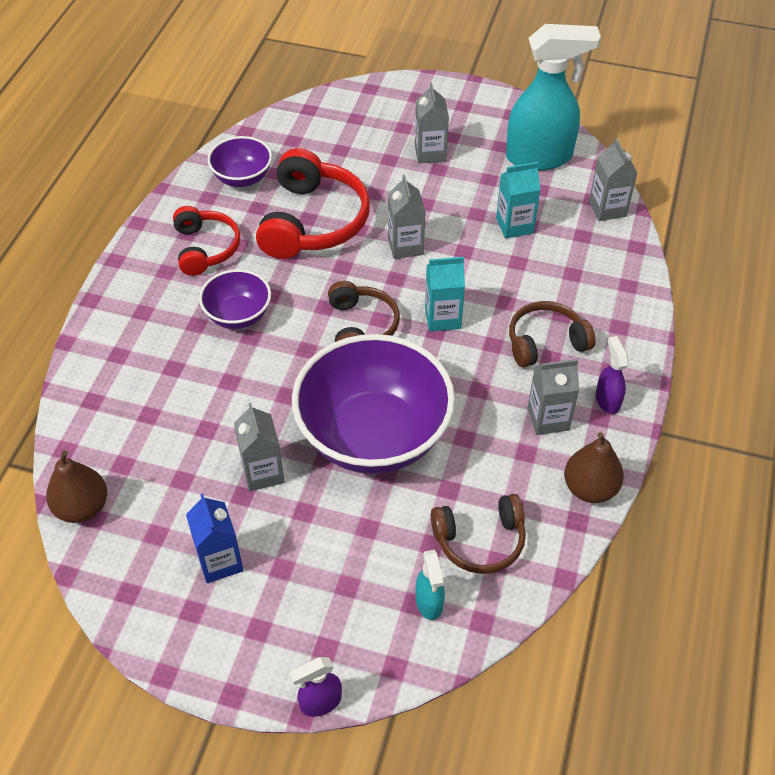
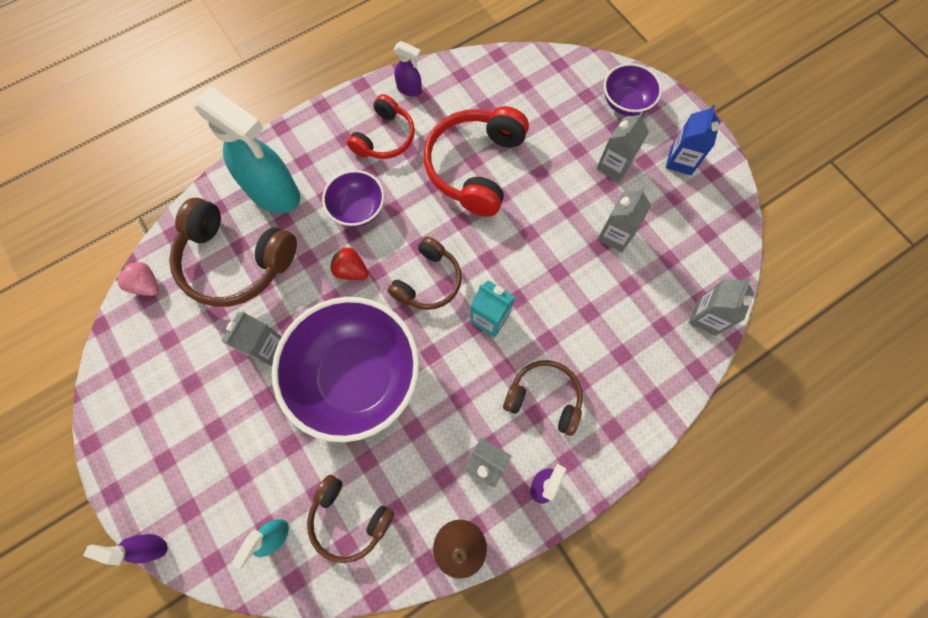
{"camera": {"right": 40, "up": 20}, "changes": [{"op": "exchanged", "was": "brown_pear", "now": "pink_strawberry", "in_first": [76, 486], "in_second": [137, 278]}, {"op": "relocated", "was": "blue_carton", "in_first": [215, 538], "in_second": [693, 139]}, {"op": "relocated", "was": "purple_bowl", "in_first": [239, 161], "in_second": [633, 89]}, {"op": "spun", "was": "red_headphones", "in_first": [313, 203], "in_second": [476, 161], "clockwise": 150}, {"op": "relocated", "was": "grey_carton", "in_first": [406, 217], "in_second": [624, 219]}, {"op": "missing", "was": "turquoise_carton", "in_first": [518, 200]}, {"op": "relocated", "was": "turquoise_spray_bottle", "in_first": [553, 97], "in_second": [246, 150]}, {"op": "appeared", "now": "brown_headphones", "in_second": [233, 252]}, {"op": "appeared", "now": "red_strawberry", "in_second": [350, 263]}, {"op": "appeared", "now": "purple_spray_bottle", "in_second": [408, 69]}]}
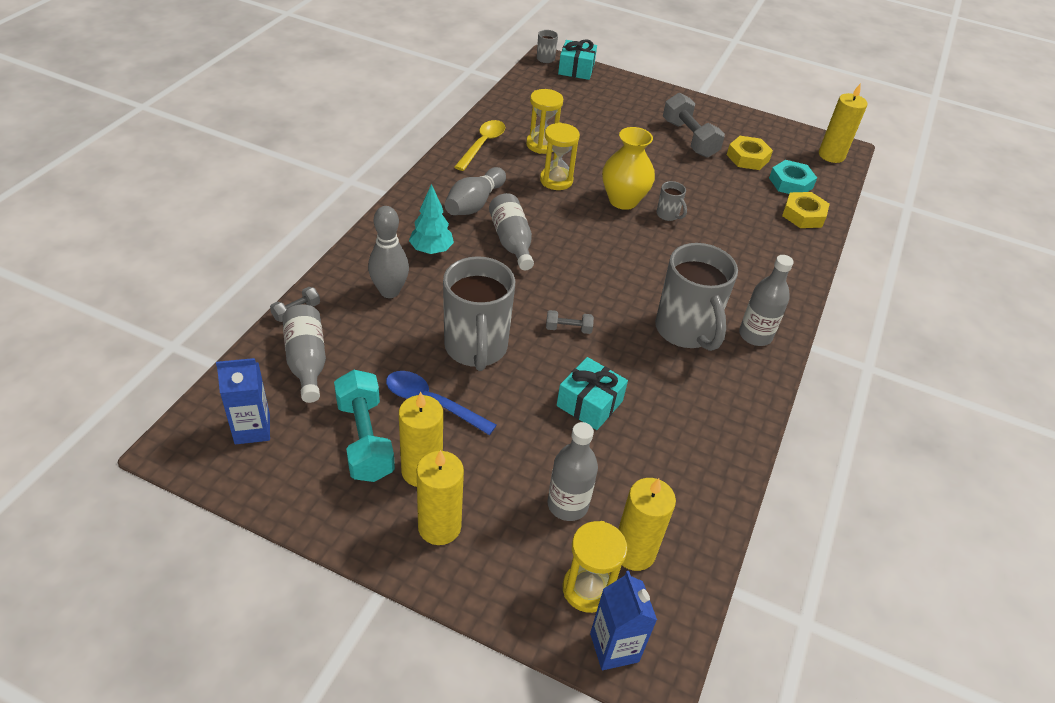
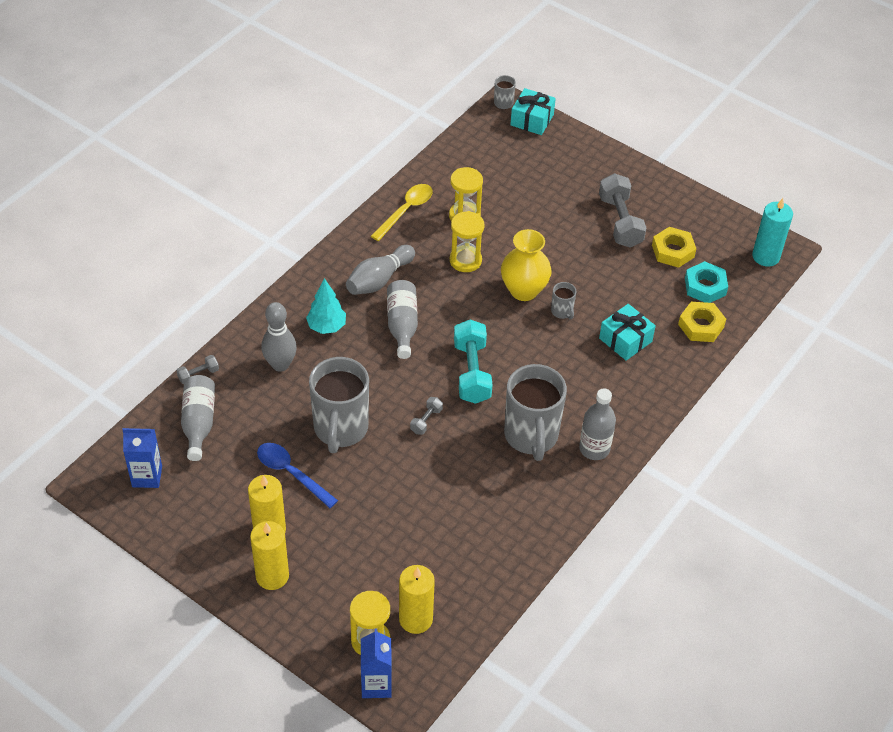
{"camera": {"right": 15, "up": 5}, "changes": [{"op": "relocated", "was": "turquoise_dumbbell", "in_first": [364, 426], "in_second": [473, 361]}, {"op": "spun", "was": "grey_dumbbell", "in_first": [570, 322], "in_second": [426, 416], "clockwise": -75}, {"op": "missing", "was": "grey_bottle", "in_first": [572, 471]}, {"op": "relocated", "was": "turquoise_gift", "in_first": [592, 393], "in_second": [627, 332]}, {"op": "colour", "was": "yellow_candle", "now": "turquoise_candle", "in_first": [843, 123], "in_second": [772, 232]}]}
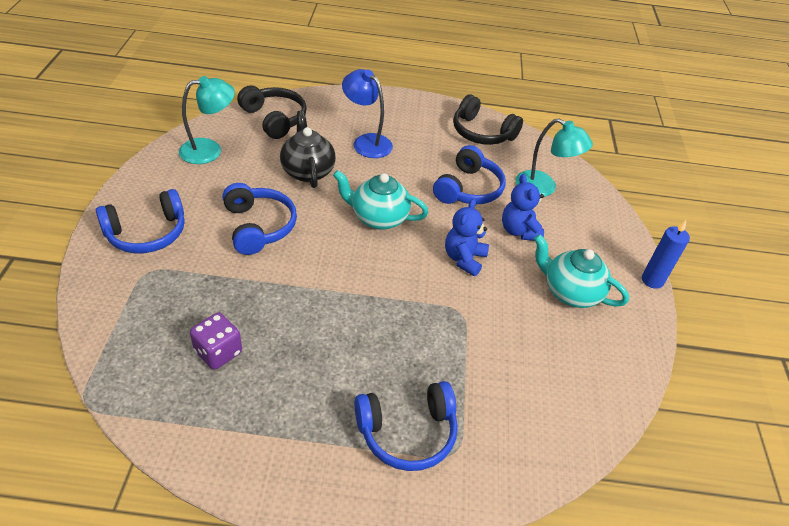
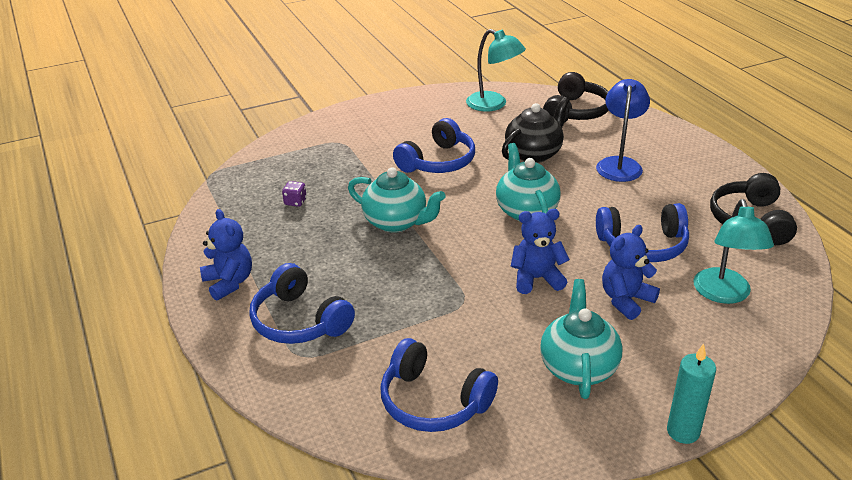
{"camera": {"right": 65, "up": -10}, "changes": [{"op": "relocated", "was": "blue_headphones", "in_first": [140, 221], "in_second": [439, 385]}, {"op": "size", "was": "purple_dice", "in_first": [216, 341], "in_second": [294, 194], "ratio": 0.59}, {"op": "colour", "was": "blue_candle", "now": "turquoise_candle", "in_first": [666, 254], "in_second": [691, 394]}, {"op": "appeared", "now": "blue_teddy_bear", "in_second": [226, 255]}, {"op": "appeared", "now": "turquoise_teapot", "in_second": [397, 200]}]}
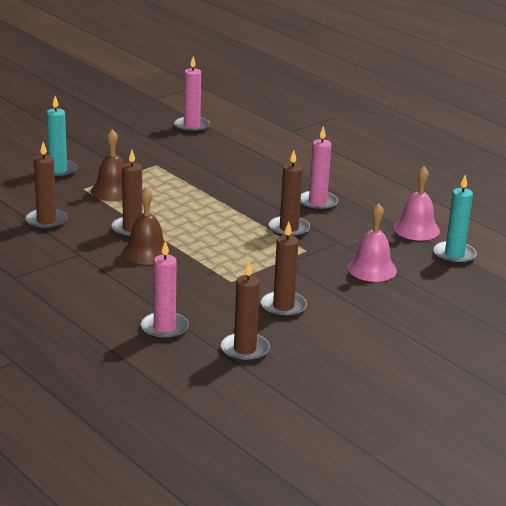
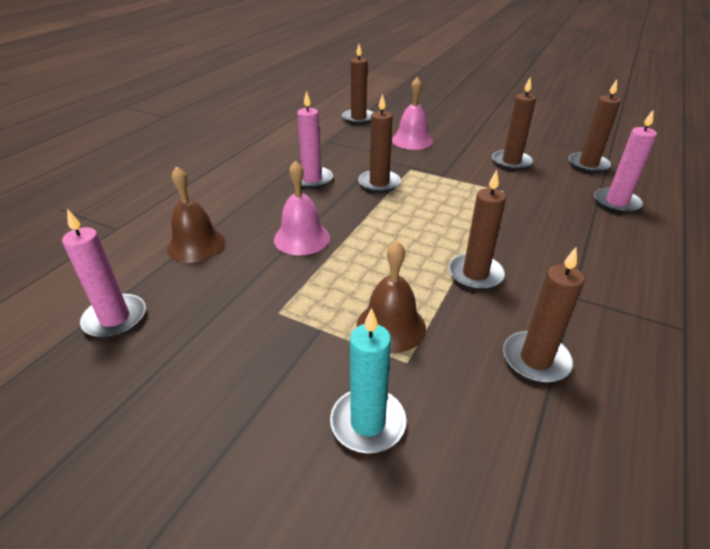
{"camera": {"right": -110, "up": 10}, "changes": [{"op": "relocated", "was": "brown_bell", "in_first": [146, 226], "in_second": [196, 214]}, {"op": "relocated", "was": "pink_bell", "in_first": [417, 204], "in_second": [302, 207]}, {"op": "colour", "was": "turquoise_candle", "now": "brown_candle", "in_first": [455, 219], "in_second": [357, 84]}]}
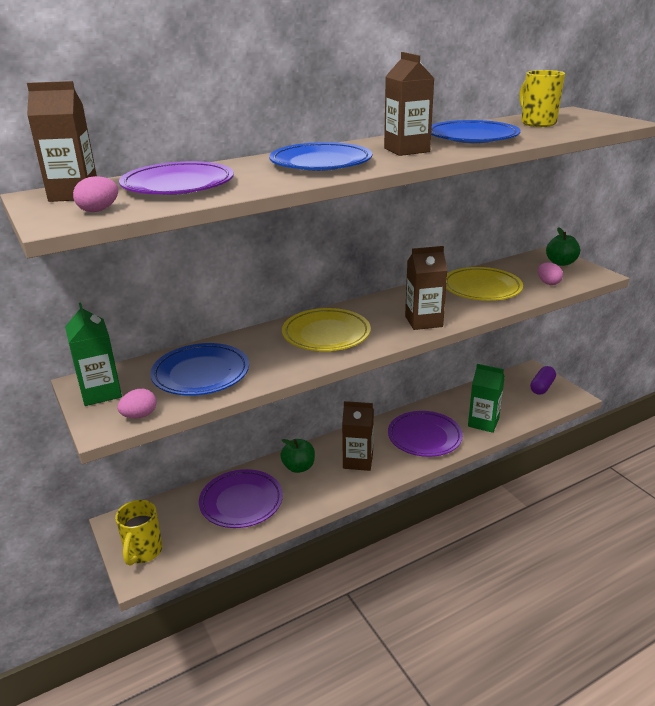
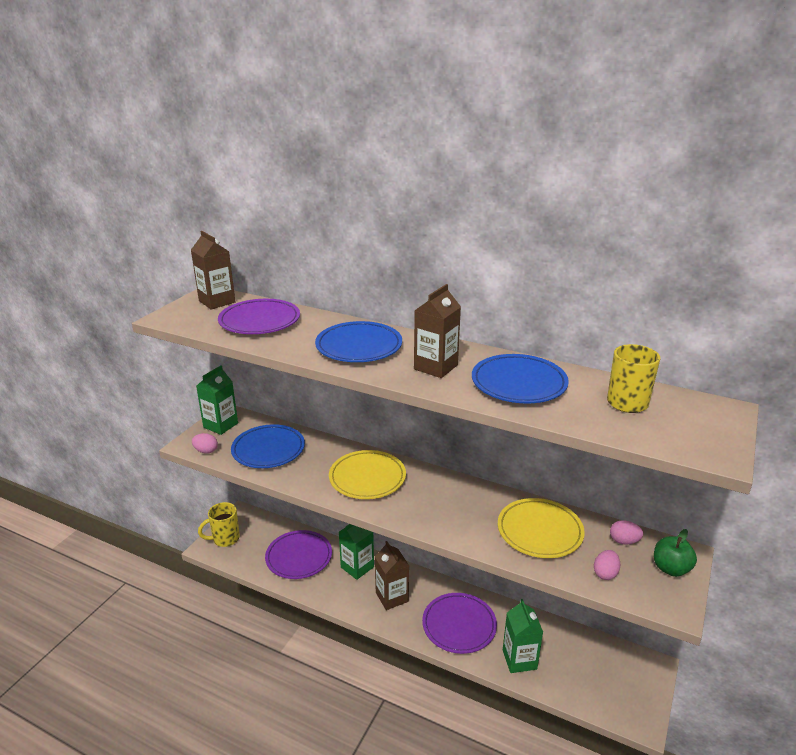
{"camera": {"right": 55, "up": 0}, "changes": [{"op": "relocated", "was": "pink_egg", "in_first": [95, 194], "in_second": [626, 532]}, {"op": "exchanged", "was": "green_apple", "now": "green_carton", "in_first": [297, 456], "in_second": [356, 551]}, {"op": "missing", "was": "brown_carton", "in_first": [426, 288]}, {"op": "missing", "was": "purple_capsule", "in_first": [543, 380]}]}
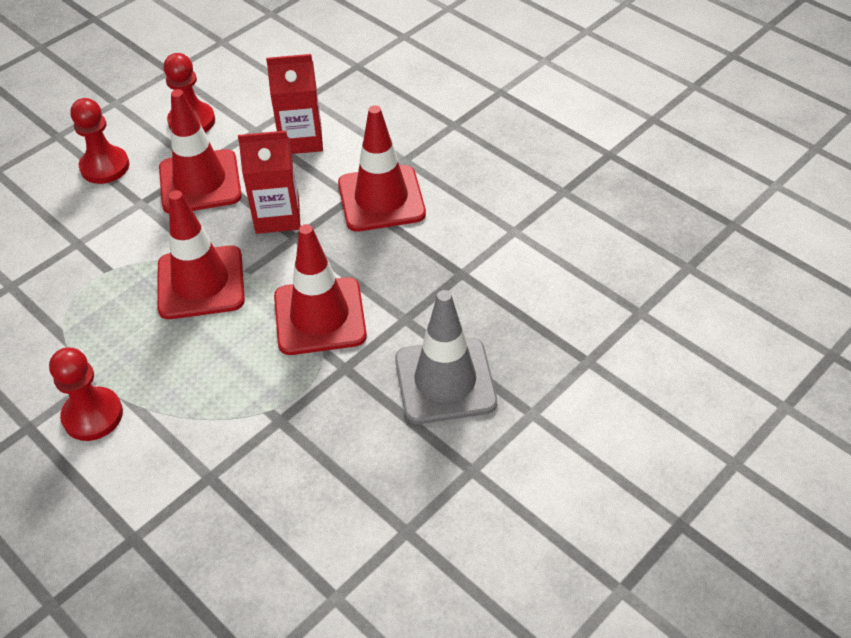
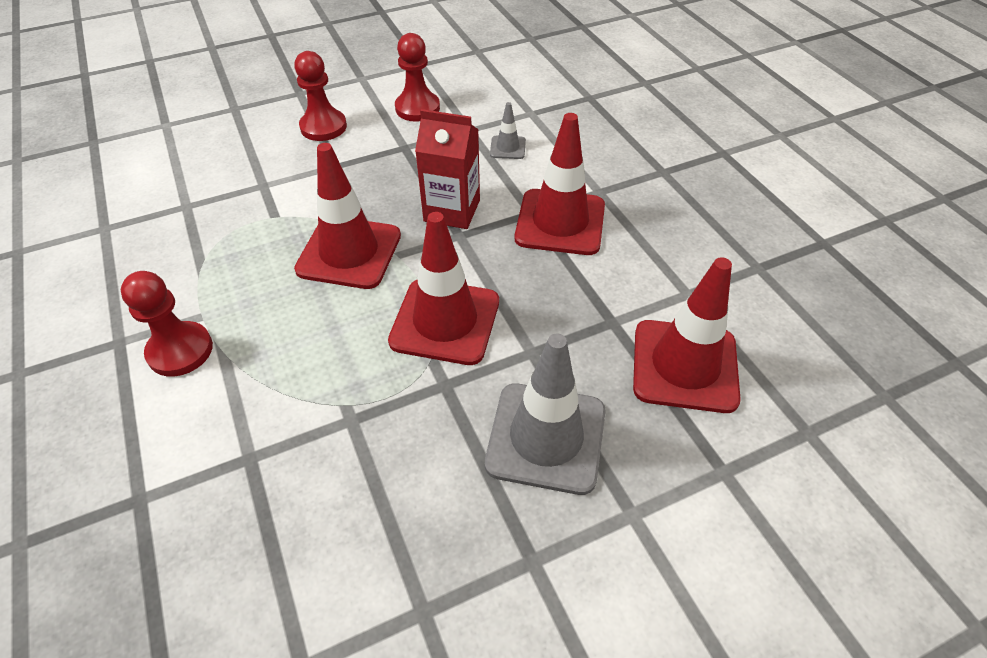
{"camera": {"right": 20, "up": 0}, "changes": [{"op": "relocated", "was": "red_traffic_cone", "in_first": [200, 151], "in_second": [687, 335]}, {"op": "exchanged", "was": "red_carton", "now": "grey_traffic_cone", "in_first": [294, 104], "in_second": [508, 130]}]}
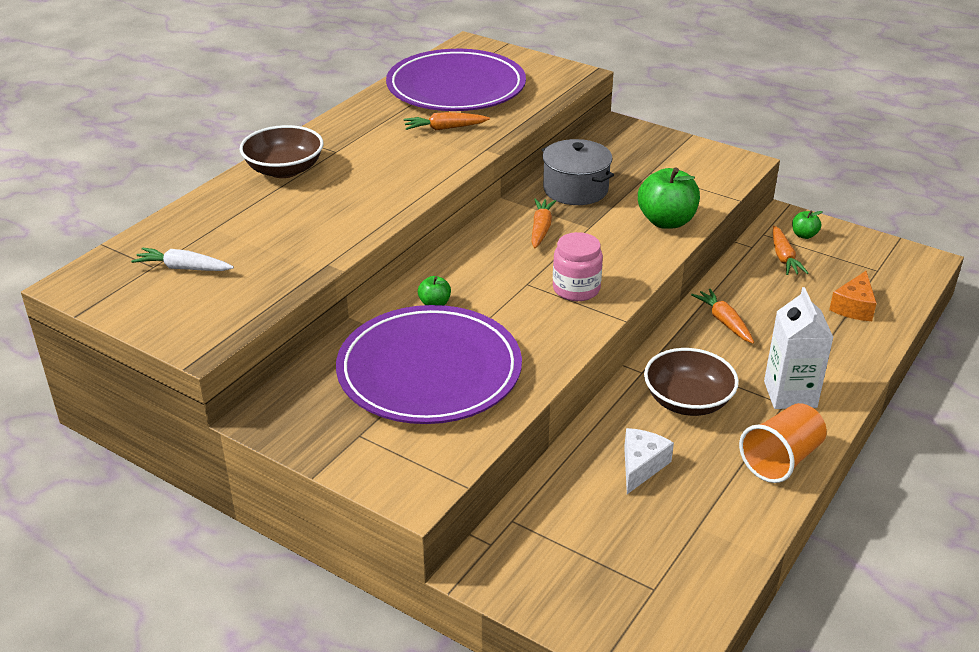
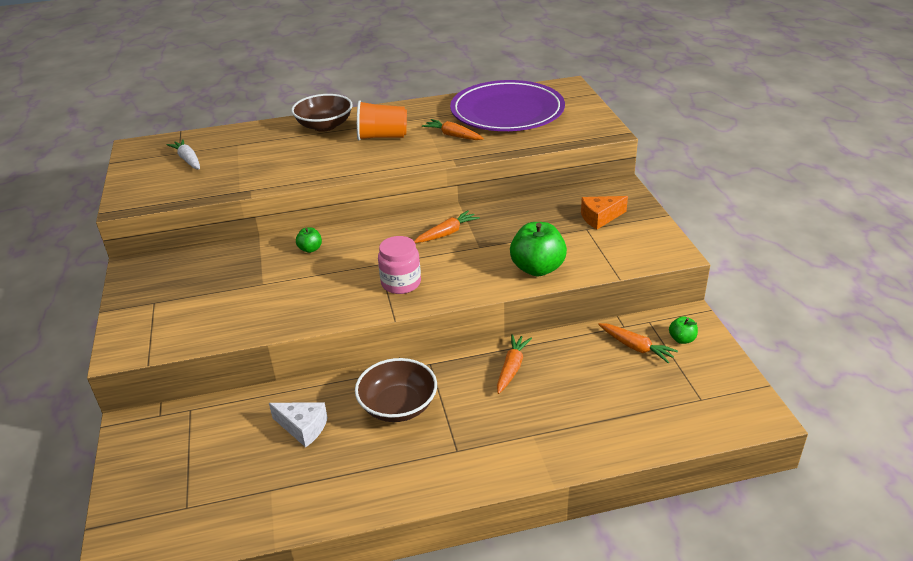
{"camera": {"right": 45, "up": 0}, "changes": [{"op": "missing", "was": "purple_plate", "in_first": [429, 364]}, {"op": "missing", "was": "grey_pot", "in_first": [578, 172]}, {"op": "spun", "was": "white_cheese", "in_first": [649, 461], "in_second": [298, 424], "clockwise": 45}, {"op": "relocated", "was": "orange_cup", "in_first": [783, 443], "in_second": [382, 120]}, {"op": "missing", "was": "white_carton", "in_first": [799, 348]}, {"op": "spun", "was": "orange_carrot", "in_first": [790, 250], "in_second": [638, 343], "clockwise": -90}, {"op": "relocated", "was": "orange_cheese", "in_first": [853, 296], "in_second": [604, 212]}]}
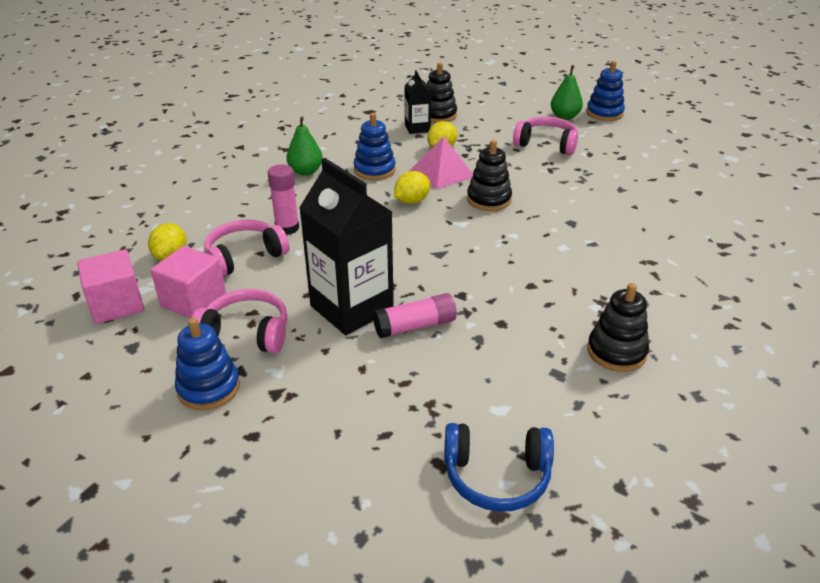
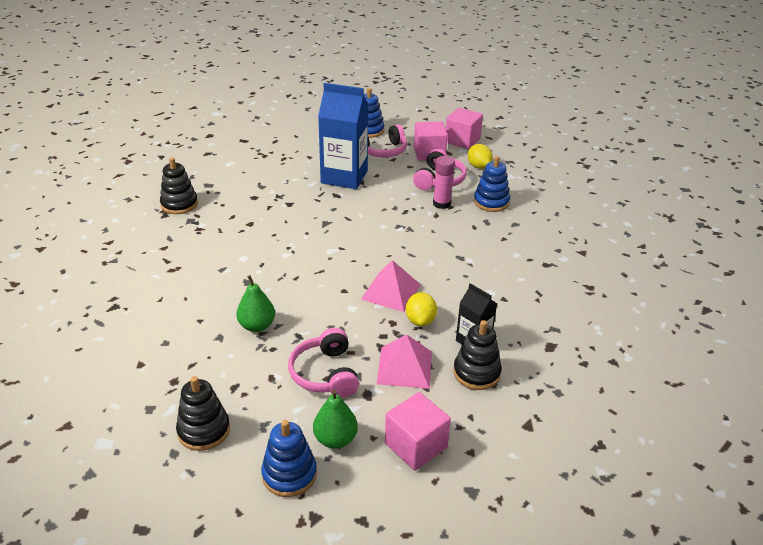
{"camera": {"right": 145, "up": 0}, "changes": [{"op": "relocated", "was": "green_pear", "in_first": [304, 146], "in_second": [256, 303]}, {"op": "colour", "was": "black_carton", "now": "blue_carton", "in_first": [346, 246], "in_second": [343, 136]}, {"op": "relocated", "was": "blue_stacking_toy", "in_first": [375, 146], "in_second": [492, 184]}, {"op": "missing", "was": "pink_glue_stick", "in_first": [415, 316]}, {"op": "missing", "was": "yellow_lemon", "in_first": [412, 187]}, {"op": "missing", "was": "blue_headphones", "in_first": [499, 467]}, {"op": "relocated", "was": "black_stacking_toy", "in_first": [489, 175], "in_second": [203, 413]}, {"op": "spun", "was": "pink_headphones", "in_first": [545, 136], "in_second": [323, 363], "clockwise": 90}, {"op": "appeared", "now": "pink_pyramid", "in_second": [404, 361]}, {"op": "appeared", "now": "pink_cube", "in_second": [418, 431]}]}
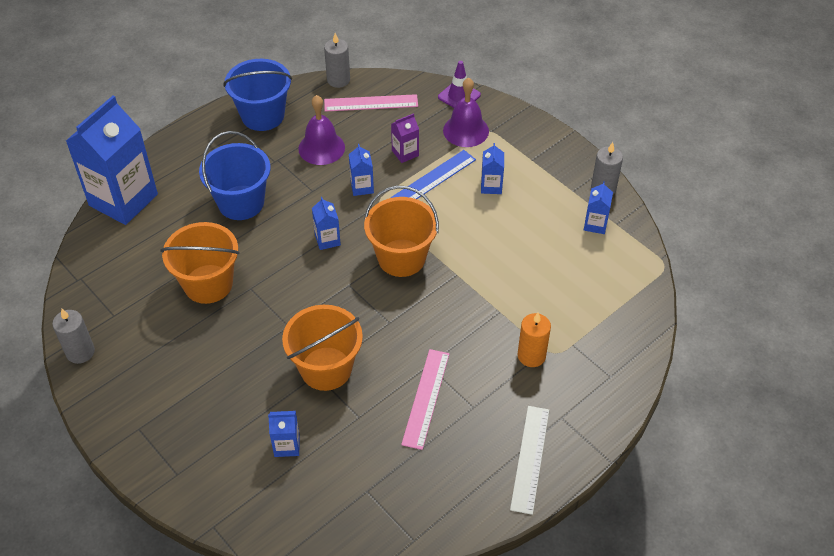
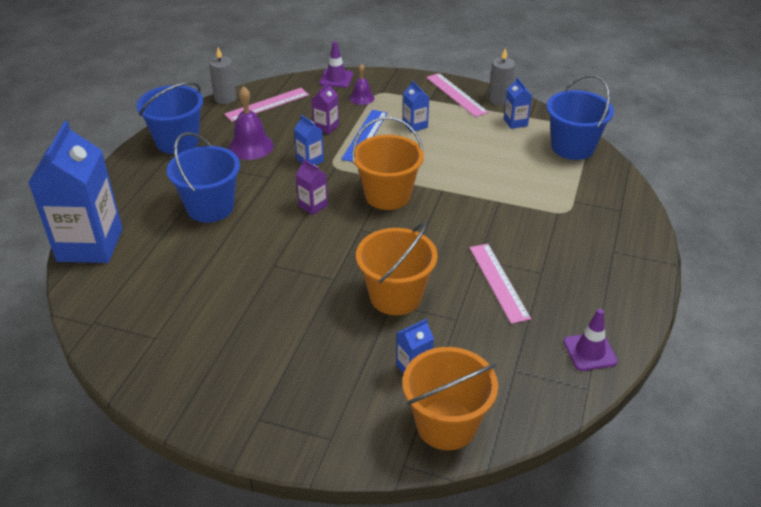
{"camera": {"right": -30, "up": -10}, "changes": [{"op": "missing", "was": "grey_candle", "in_first": [73, 336]}, {"op": "relocated", "was": "orange_bucket", "in_first": [200, 263], "in_second": [450, 398]}, {"op": "colour", "was": "blue_carton", "now": "purple_carton", "in_first": [326, 223], "in_second": [312, 187]}, {"op": "size", "was": "purple_bell", "in_first": [466, 112], "in_second": [362, 84], "ratio": 0.6}, {"op": "missing", "was": "white_ruler", "in_first": [529, 460]}, {"op": "missing", "was": "orange_candle", "in_first": [534, 340]}, {"op": "appeared", "now": "pink_ruler", "in_second": [457, 95]}, {"op": "appeared", "now": "blue_bucket", "in_second": [580, 117]}, {"op": "appeared", "now": "purple_traffic_cone", "in_second": [591, 340]}]}
